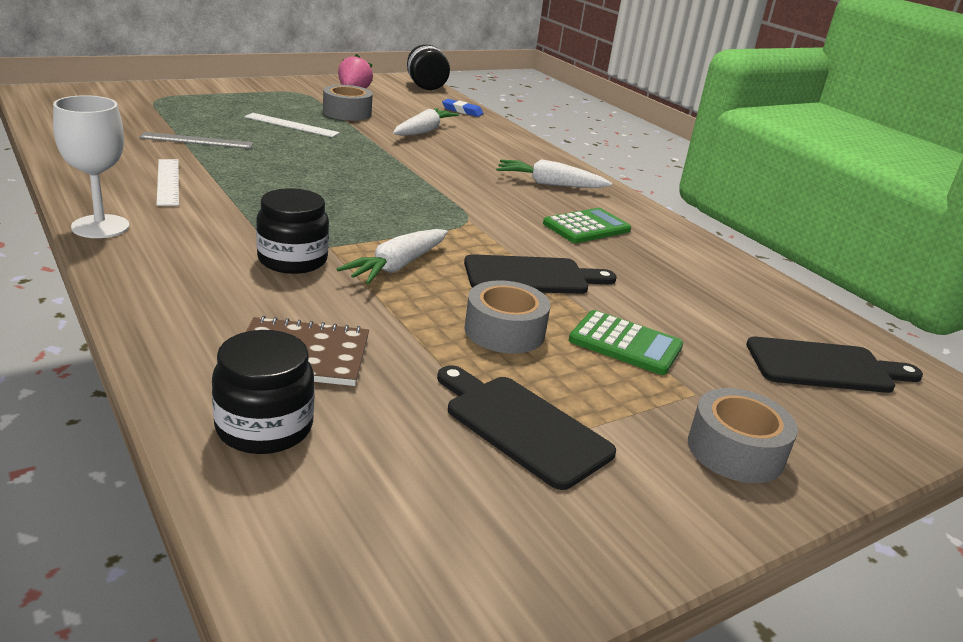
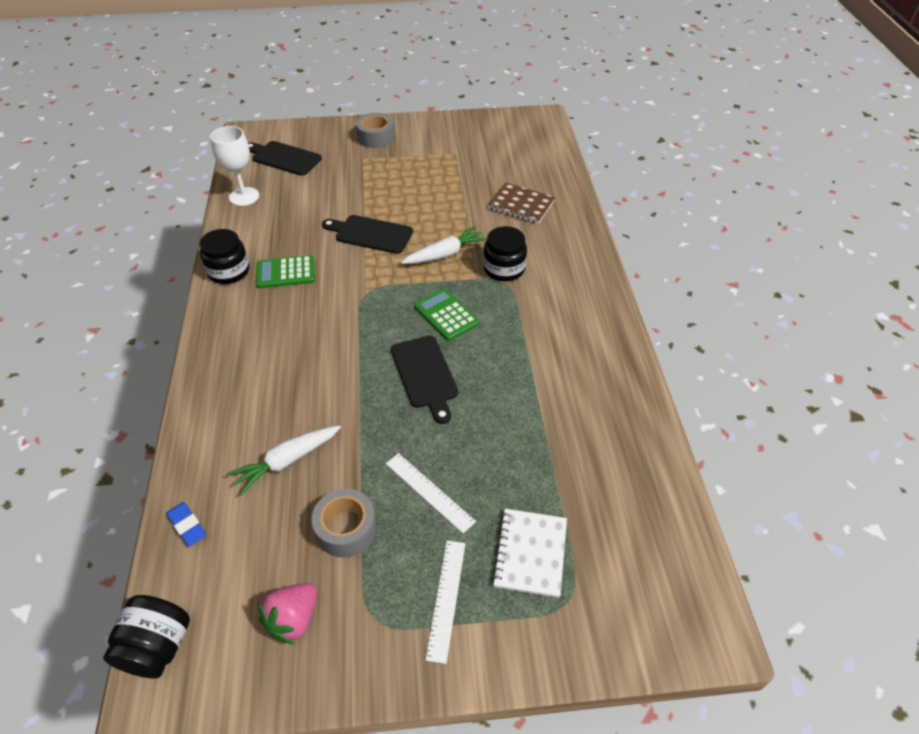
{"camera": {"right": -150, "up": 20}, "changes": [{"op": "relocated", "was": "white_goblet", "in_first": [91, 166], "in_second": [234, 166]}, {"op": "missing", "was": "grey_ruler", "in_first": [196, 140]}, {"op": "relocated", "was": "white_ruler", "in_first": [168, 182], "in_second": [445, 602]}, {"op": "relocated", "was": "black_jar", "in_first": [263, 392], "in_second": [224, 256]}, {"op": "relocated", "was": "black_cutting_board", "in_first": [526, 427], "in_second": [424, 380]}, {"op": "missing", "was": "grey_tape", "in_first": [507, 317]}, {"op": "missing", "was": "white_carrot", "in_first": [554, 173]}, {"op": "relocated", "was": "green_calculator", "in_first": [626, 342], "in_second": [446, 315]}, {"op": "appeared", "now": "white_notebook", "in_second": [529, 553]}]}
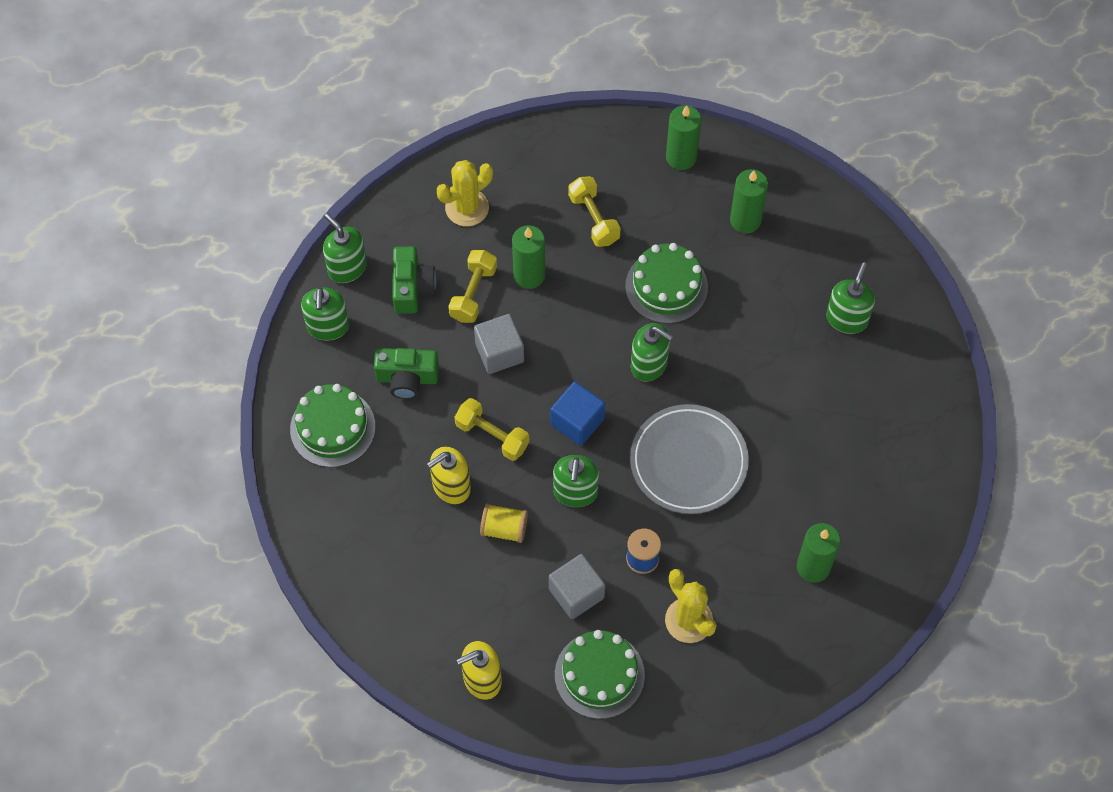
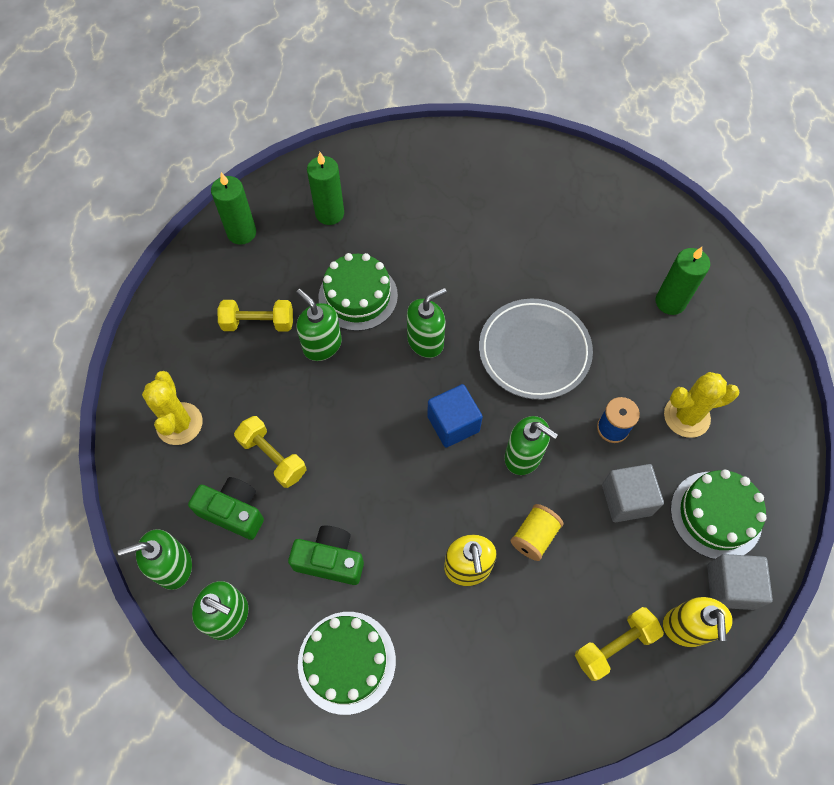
{"camera": {"right": -65, "up": 0}, "changes": [{"op": "spun", "was": "green_camera", "in_first": [406, 373], "in_second": [326, 555], "clockwise": -105}, {"op": "relocated", "was": "yellow_dumbbell", "in_first": [491, 429], "in_second": [619, 644]}, {"op": "relocated", "was": "grey_cube", "in_first": [499, 344], "in_second": [740, 582]}, {"op": "missing", "was": "green_candle", "in_first": [528, 257]}, {"op": "relocated", "was": "green_soap_dispenser", "in_first": [850, 298], "in_second": [319, 325]}]}
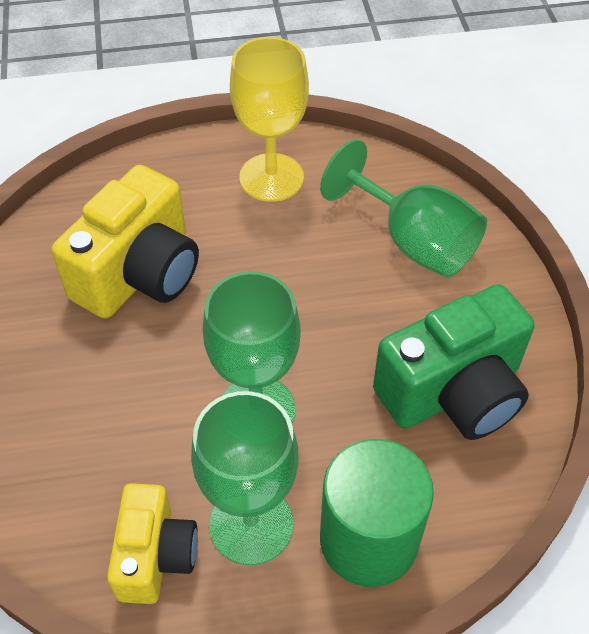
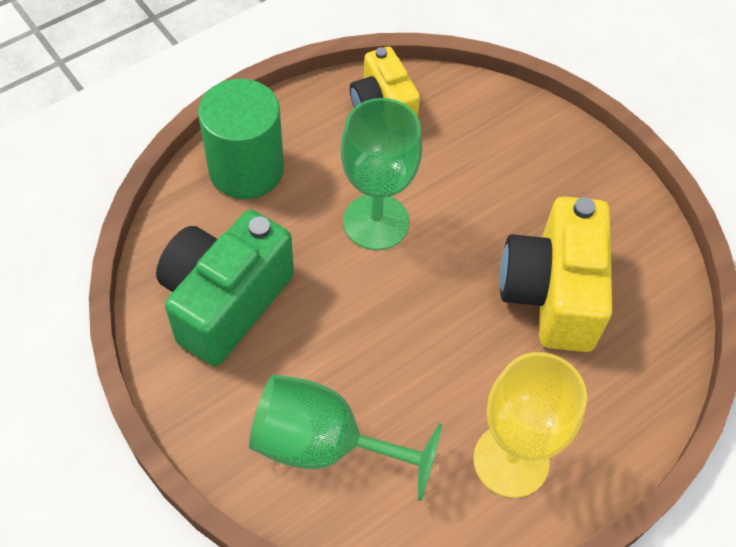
{"camera": {"right": 150, "up": 5}, "changes": [{"op": "missing", "was": "green_goblet", "in_first": [245, 478]}]}
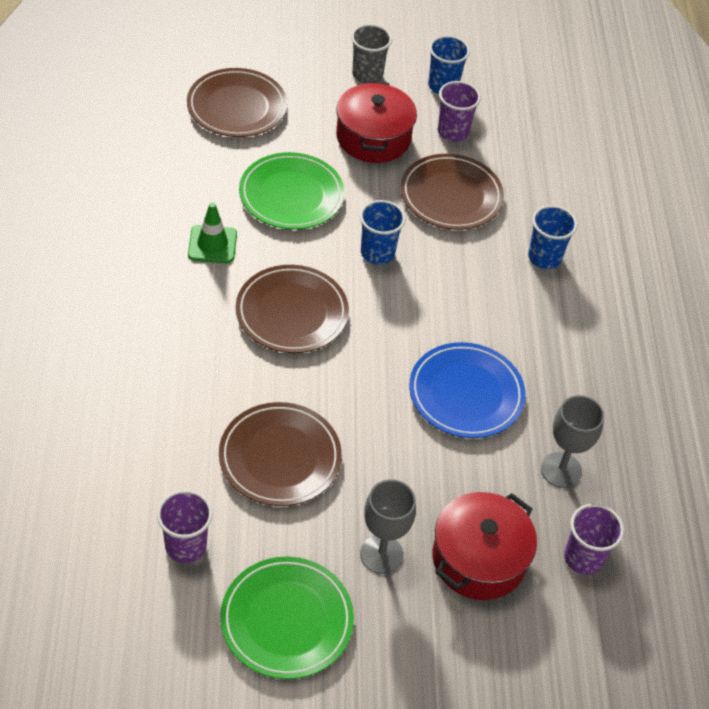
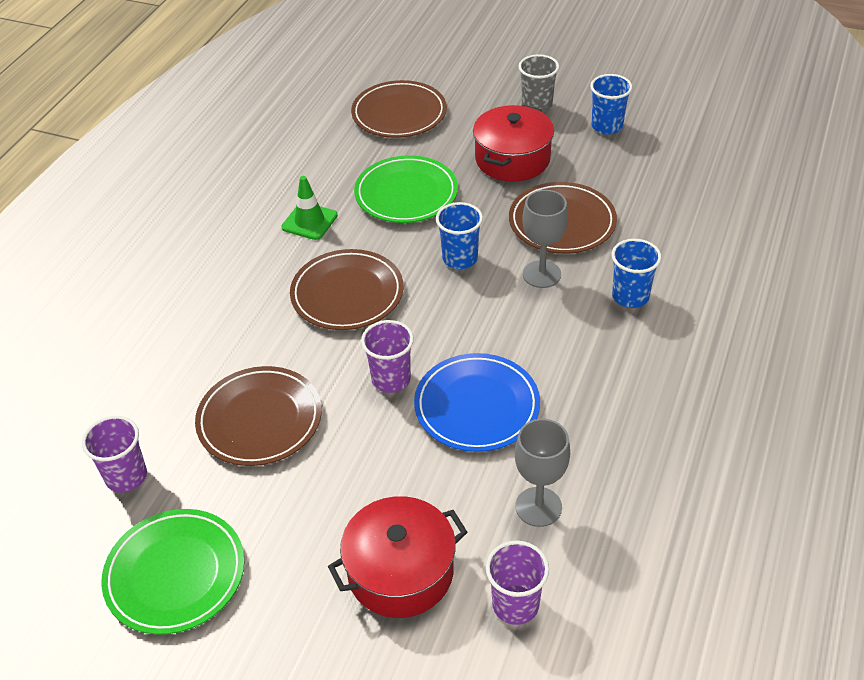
{"camera": {"right": 30, "up": -5}, "changes": [{"op": "relocated", "was": "grey_goblet", "in_first": [388, 526], "in_second": [545, 239]}, {"op": "relocated", "was": "purple_cup", "in_first": [459, 111], "in_second": [387, 356]}]}
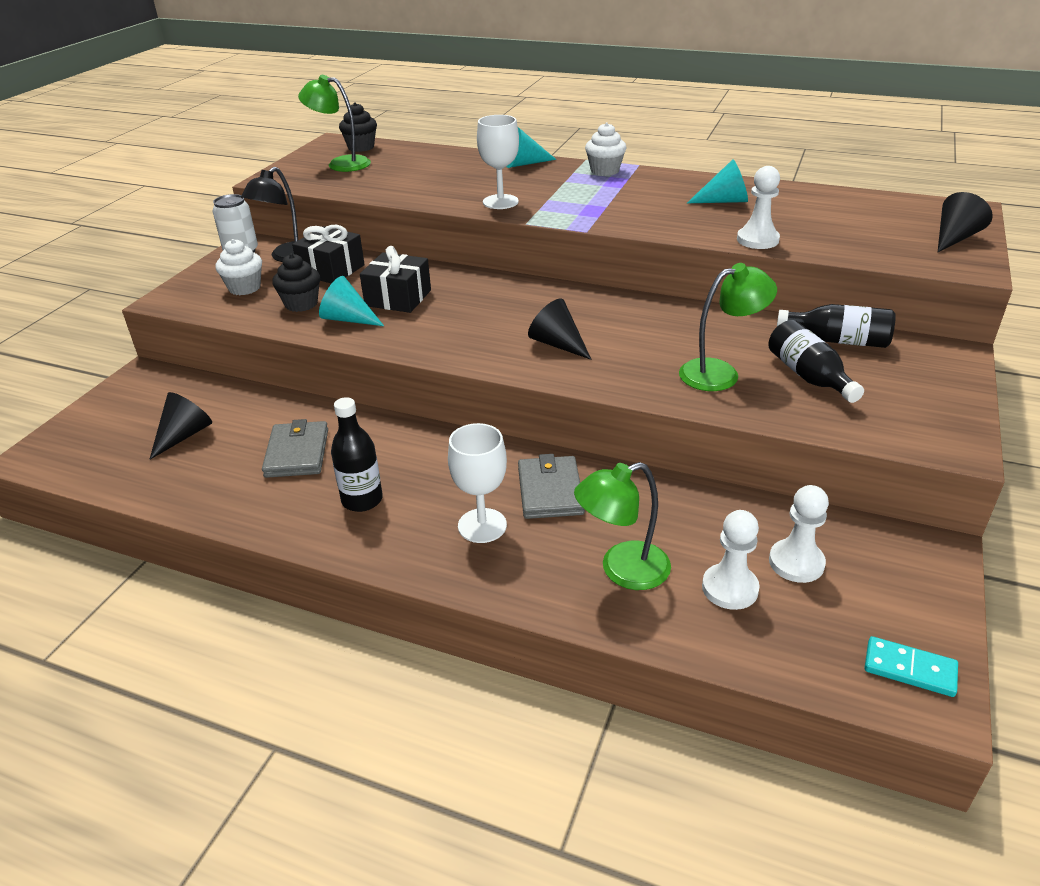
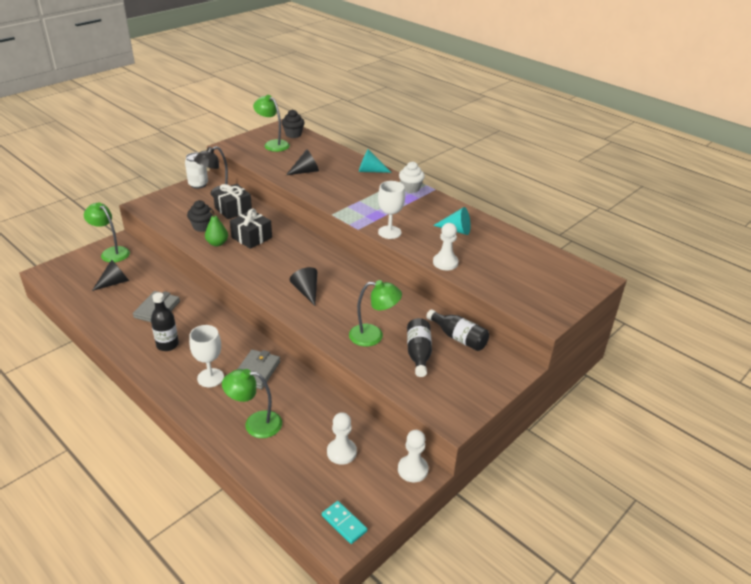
{"camera": {"right": 20, "up": 0}, "changes": [{"op": "missing", "was": "white_cupcake", "in_first": [238, 267]}, {"op": "exchanged", "was": "turquoise_cone", "now": "green_pear", "in_first": [351, 301], "in_second": [216, 228]}, {"op": "relocated", "was": "white_goblet", "in_first": [498, 162], "in_second": [391, 210]}, {"op": "relocated", "was": "white_pawn", "in_first": [731, 560], "in_second": [413, 456]}, {"op": "relocated", "was": "black_cone", "in_first": [965, 222], "in_second": [302, 162]}, {"op": "appeared", "now": "green_lamp", "in_second": [107, 232]}]}
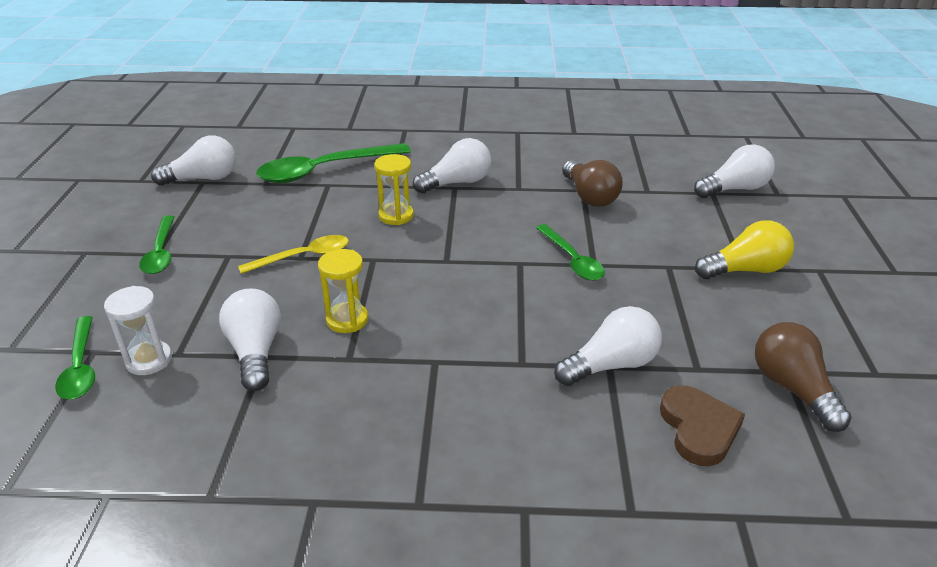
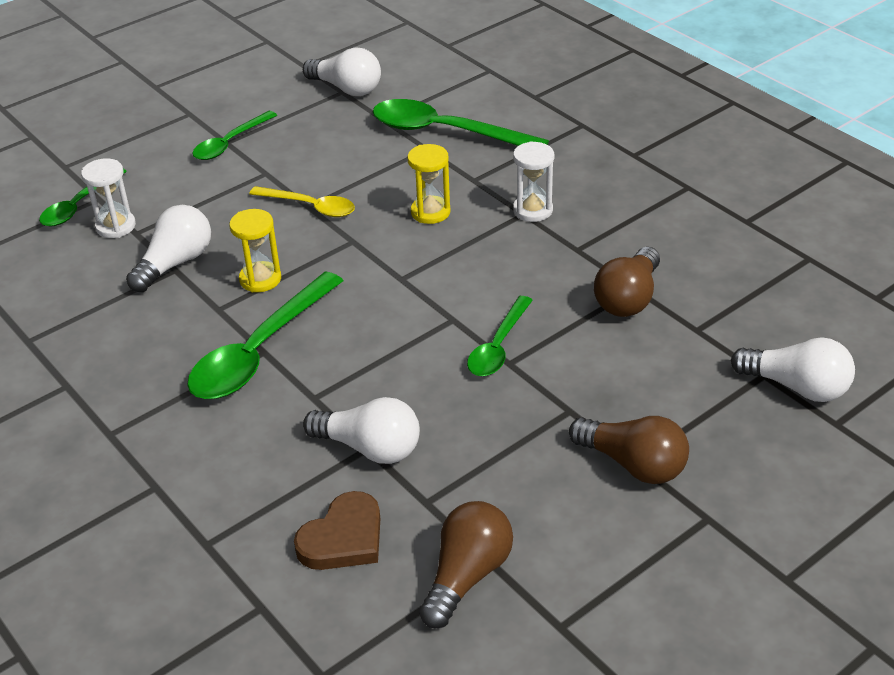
{"camera": {"right": 50, "up": 5}, "changes": [{"op": "exchanged", "was": "white_light_bulb", "now": "white_hourglass", "in_first": [452, 166], "in_second": [533, 181]}, {"op": "colour", "was": "yellow_light_bulb", "now": "brown_light_bulb", "in_first": [744, 249], "in_second": [629, 450]}, {"op": "appeared", "now": "green_spoon", "in_second": [265, 335]}]}
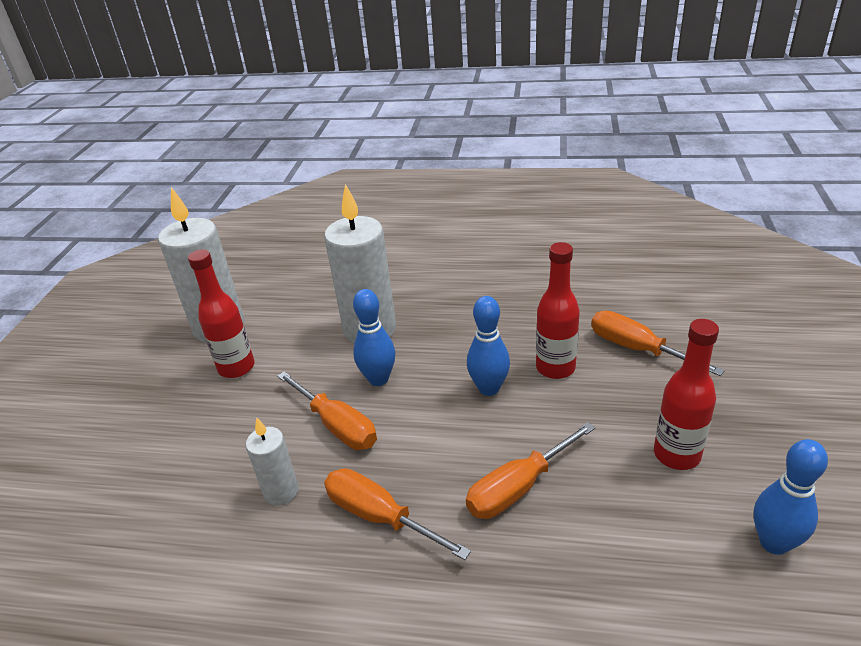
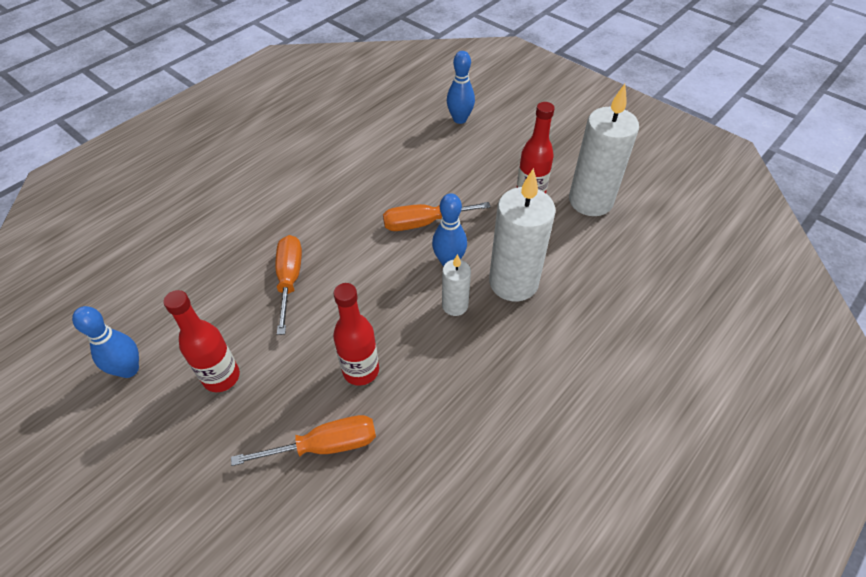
{"camera": {"right": 120, "up": 15}, "changes": [{"op": "relocated", "was": "white_candle", "in_first": [272, 461], "in_second": [456, 285]}, {"op": "missing", "was": "orange_screwdriver", "in_first": [397, 514]}, {"op": "relocated", "was": "blue_bowling_pin", "in_first": [488, 346], "in_second": [461, 87]}]}
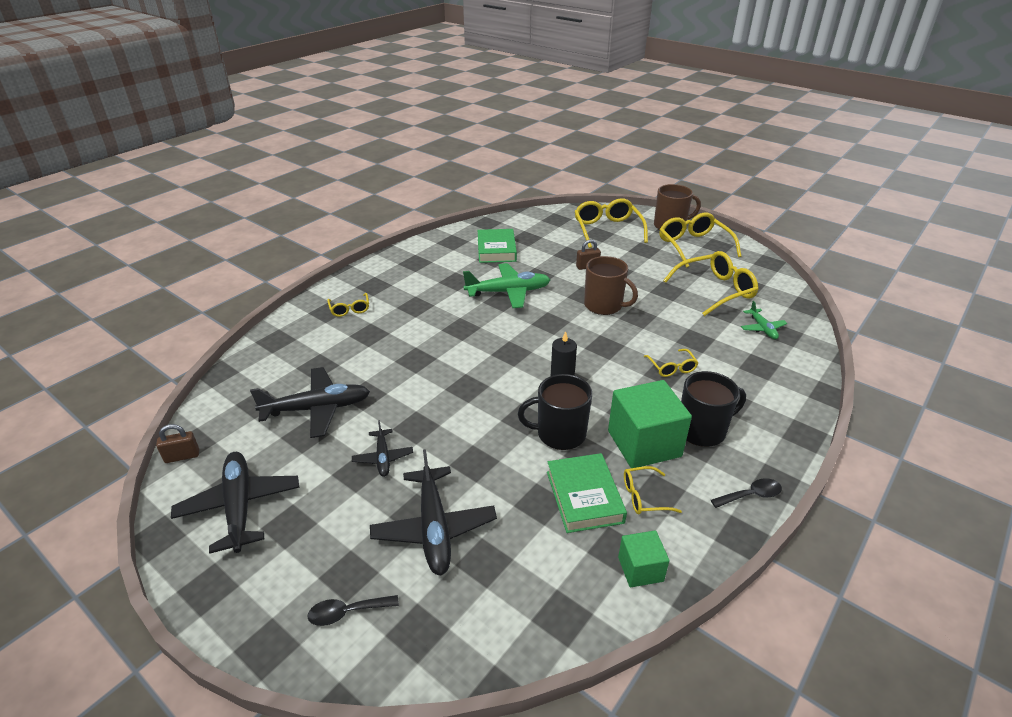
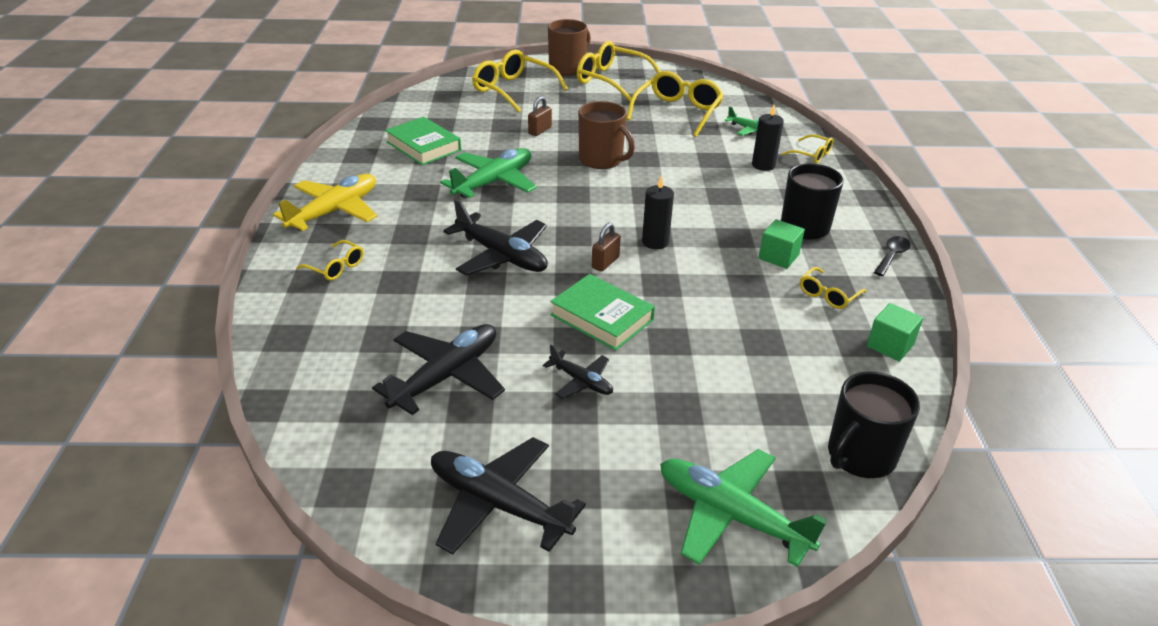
{"camera": {"right": -40, "up": 0}, "changes": [{"op": "relocated", "was": "brown_padlock", "in_first": [177, 443], "in_second": [606, 247]}, {"op": "exchanged", "was": "black_spoon", "now": "green_plane", "in_first": [353, 610], "in_second": [743, 508]}, {"op": "relocated", "was": "black_plane", "in_first": [433, 512], "in_second": [495, 237]}, {"op": "relocated", "was": "black_mug", "in_first": [555, 412], "in_second": [874, 424]}, {"op": "relocated", "was": "green_book", "in_first": [587, 493], "in_second": [602, 312]}, {"op": "spun", "was": "brown_mug", "in_first": [611, 285], "in_second": [606, 135], "clockwise": 45}, {"op": "size", "was": "green_cube", "in_first": [650, 424], "in_second": [782, 244], "ratio": 0.53}, {"op": "relocated", "was": "yellow_glasses", "in_first": [671, 363], "in_second": [807, 148]}, {"op": "appeared", "now": "yellow_plane", "in_second": [325, 202]}, {"op": "appeared", "now": "black_candle", "in_second": [768, 138]}]}
